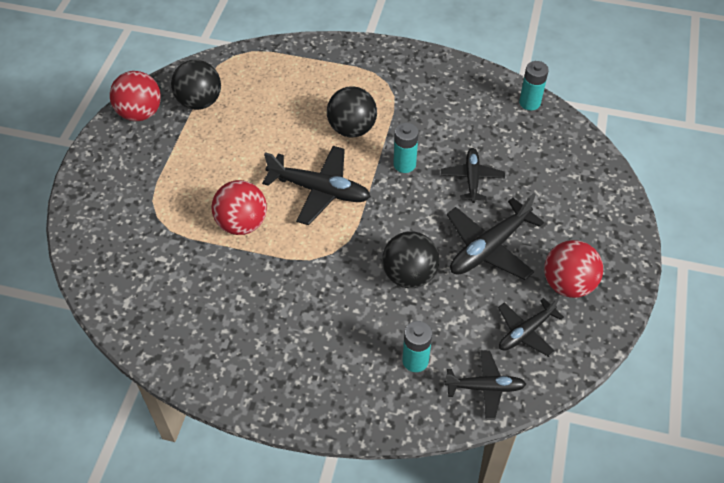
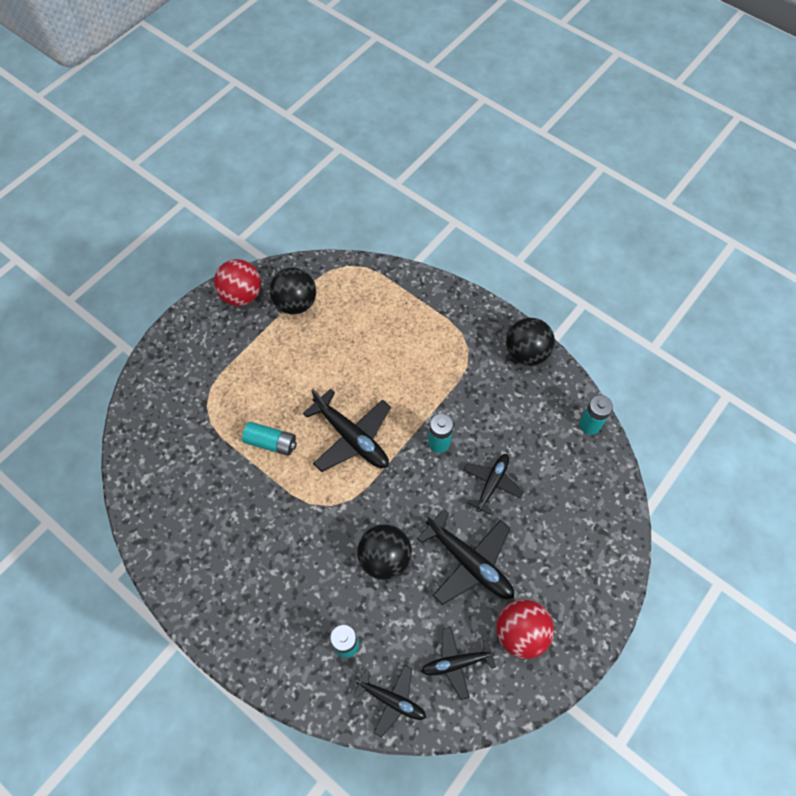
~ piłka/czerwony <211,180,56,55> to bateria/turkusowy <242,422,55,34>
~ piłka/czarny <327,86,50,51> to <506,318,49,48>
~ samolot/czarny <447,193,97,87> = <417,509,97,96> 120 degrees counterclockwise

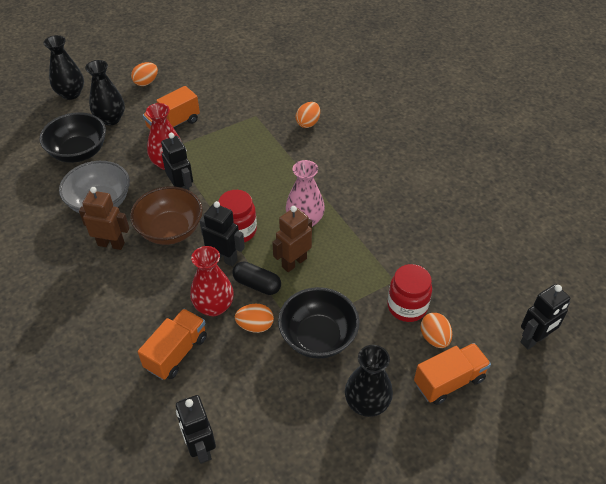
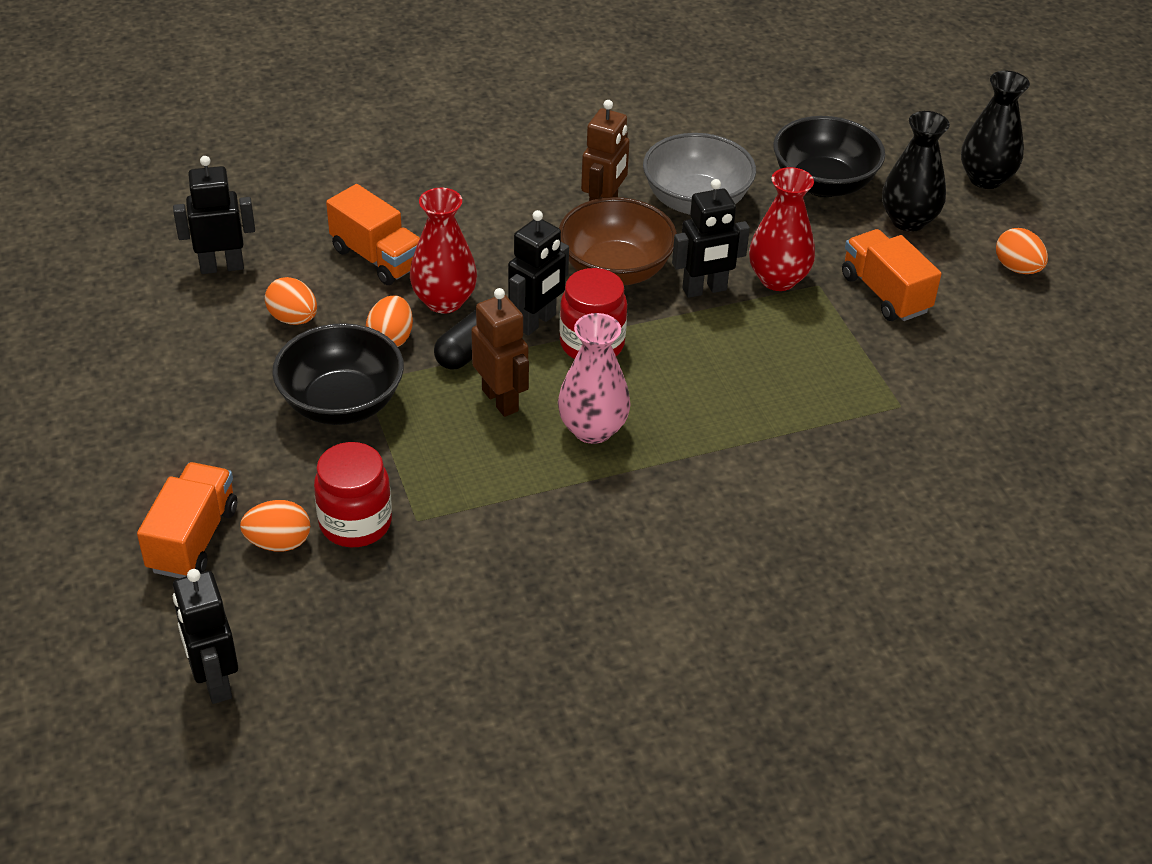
~ jajko/pomarańczowy <296,102,24,26> to <265,277,52,48>
- wazon/czarny <345,345,48,72>
~ ciężarówka/pomarańczowy <414,343,77,62> = <137,462,100,116> 150 degrees counterclockwise

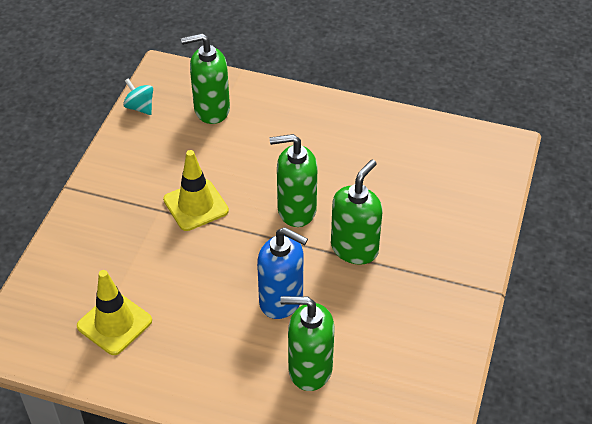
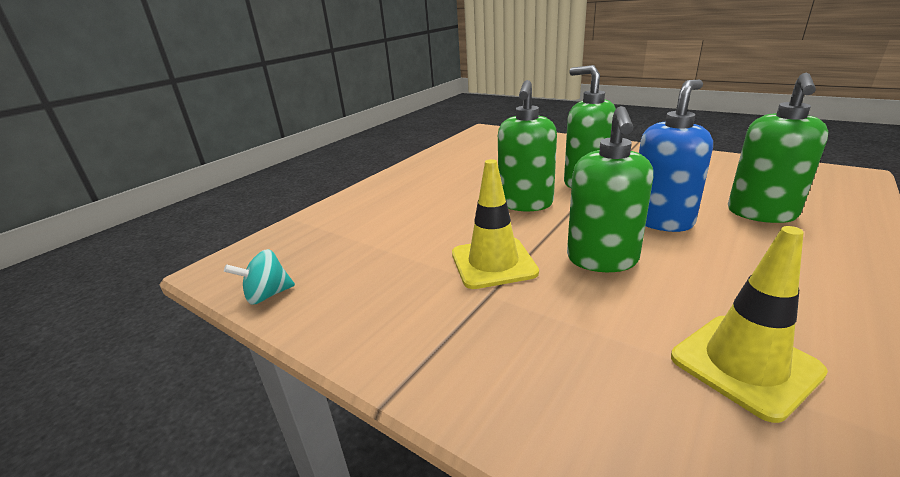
~ dozownik mydła/zielony <181,33,49,91> to <567,106,86,166>

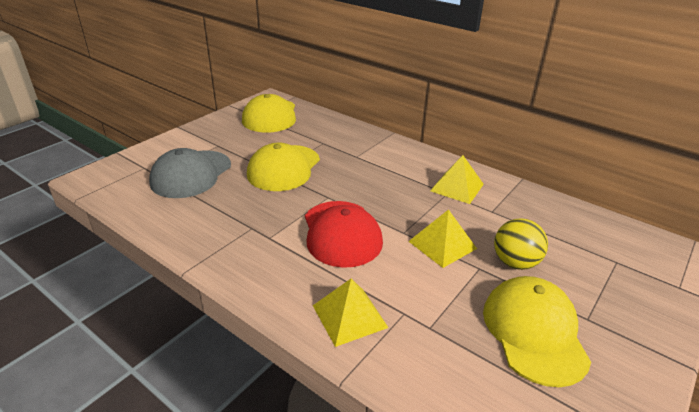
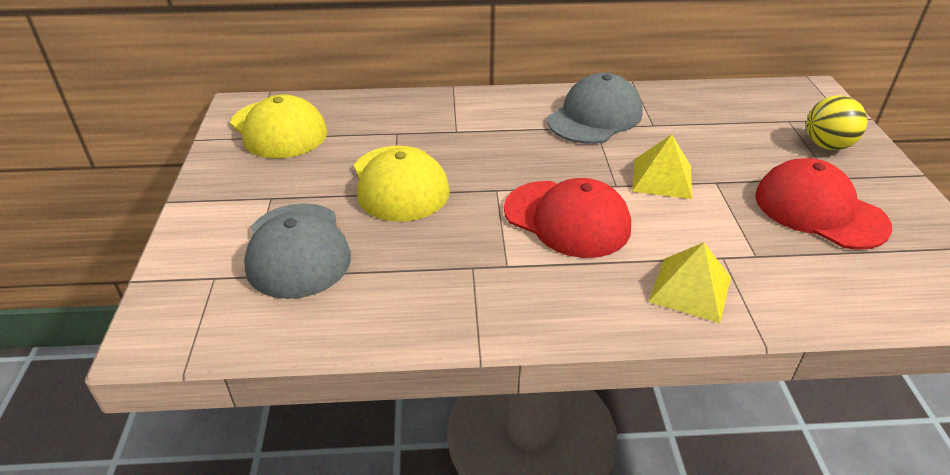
~ piramida/żółty <430,155,54,49> to czapka/szary <547,73,96,71>
~ czapka/żółty <483,276,108,111> to czapka/czerwony <755,158,137,92>
~ piłka/żółty <494,218,54,52> to <806,95,61,55>

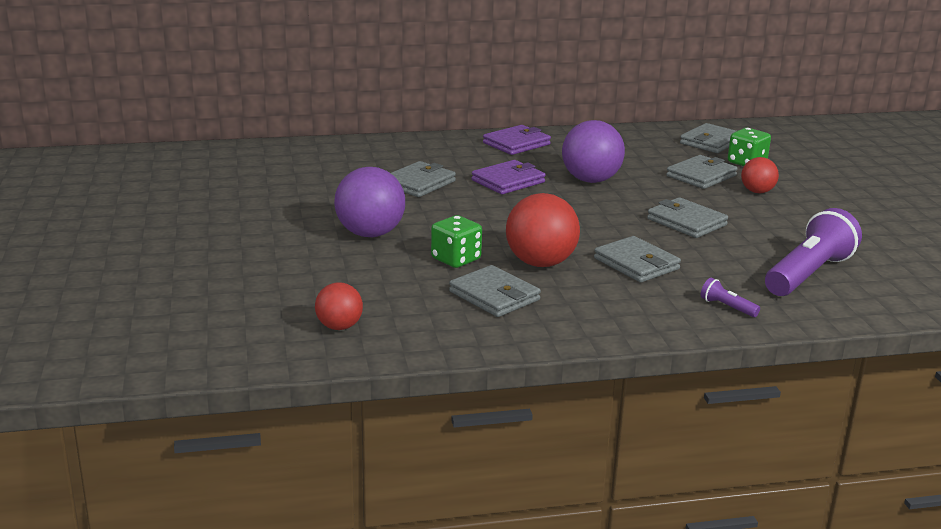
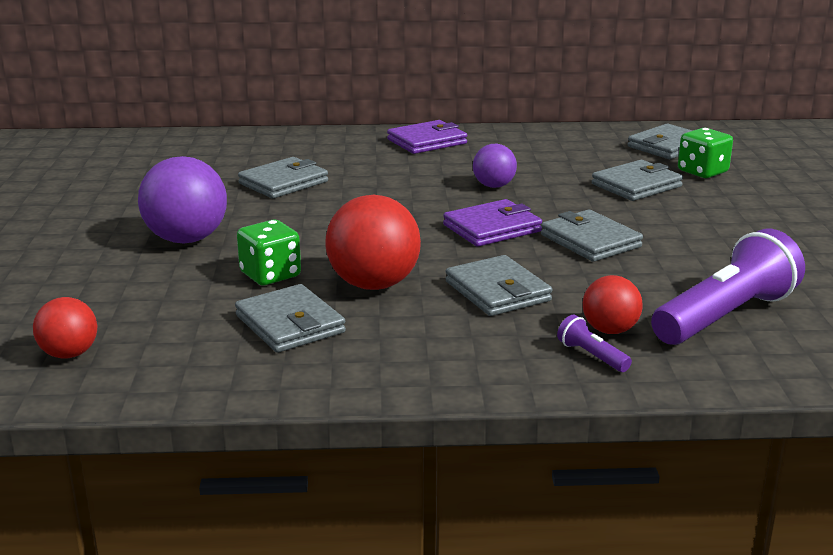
~ portfel/fioletowy <471,160,74,34> to <443,199,99,48>
~ piłka/fioletowy <562,120,63,63> = <473,144,44,44> x0.57
~ piłka/czerwony <741,157,38,36> to <583,275,60,59>

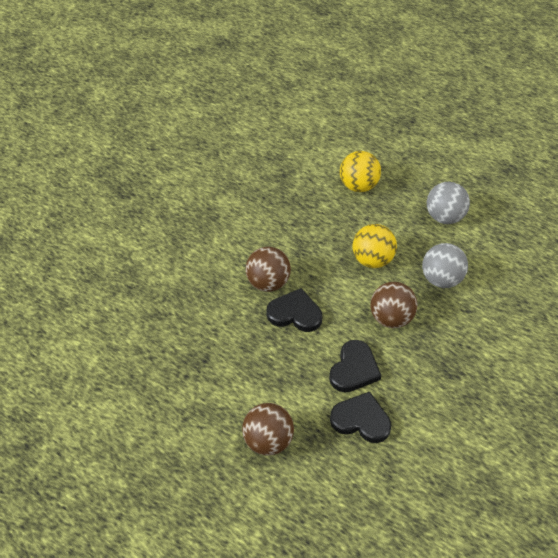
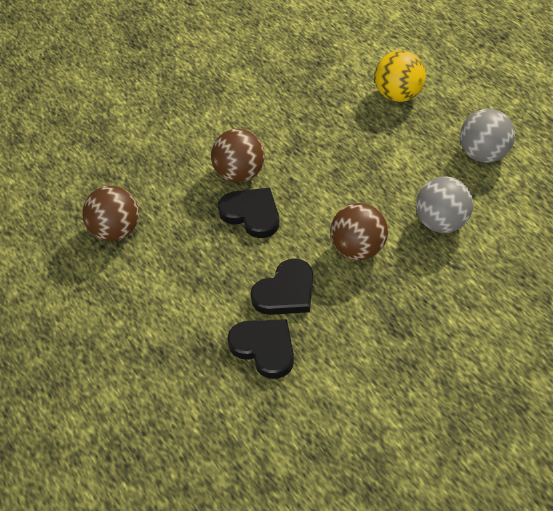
~ piłka/brązowy <242,403,52,53> to <82,186,57,55>
- piłka/żółty <352,224,45,44>

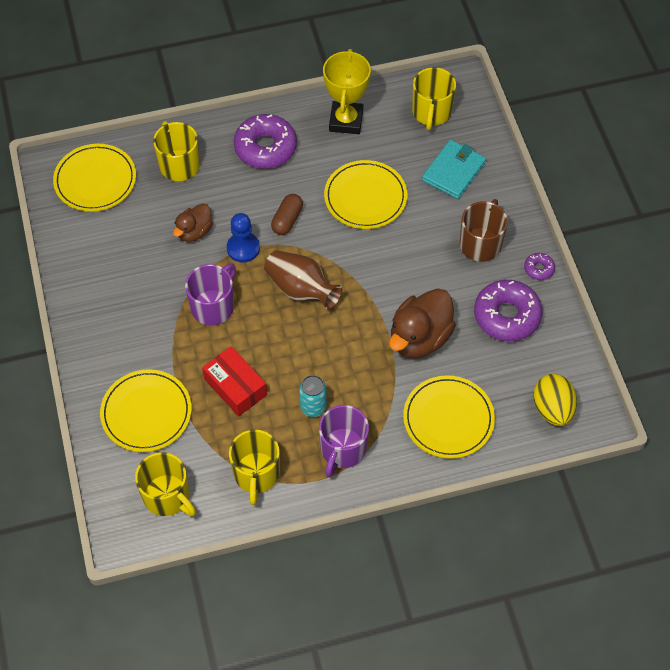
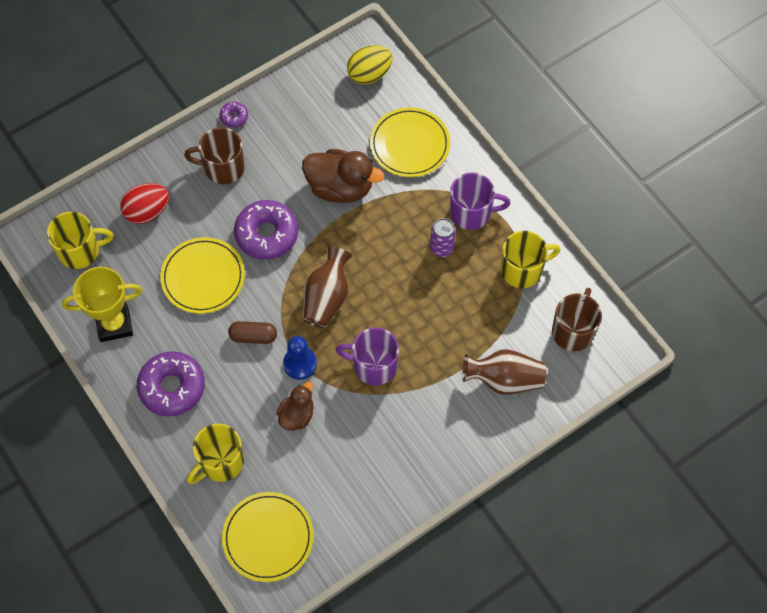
~ talerz/żółty <100,369,92,83> to wazon/brązowy <462,349,84,46>
~ kubek/żółty <135,452,61,64> to kubek/brązowy <552,288,50,63>
~ kaczka/brązowy <173,203,40,39> = <276,382,38,48> 75 degrees counterclockwise
- pudełko/czerwony <202,346,65,70>
~ puszka/turkusowy <299,375,28,42> to puszka/fioletowy <430,218,26,39>
~ portfel/turkusowy <422,140,64,59> to jajko/czerwony <120,183,49,41>
~ donut/fioletowy <474,280,69,61> to <234,200,64,60>

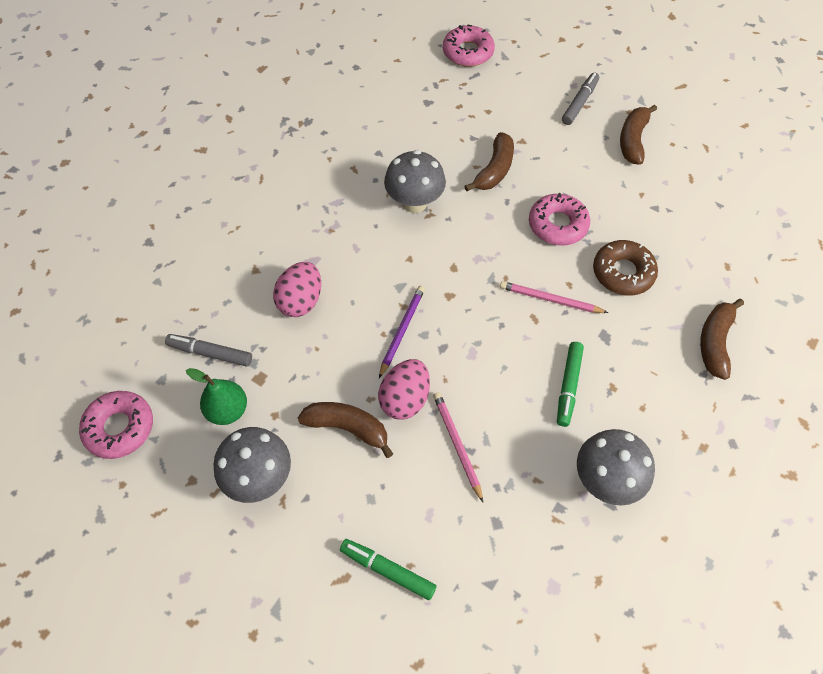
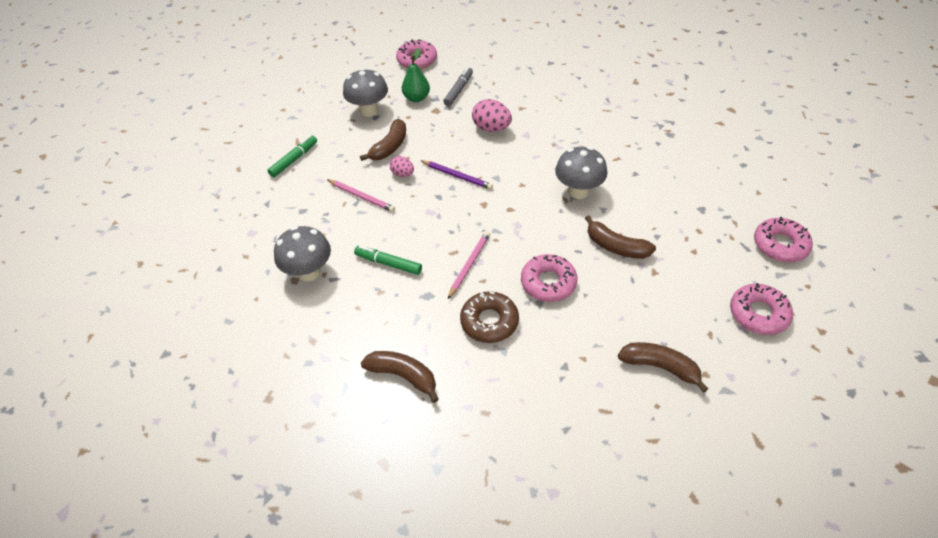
~ jajko/różowy <378,359,52,61> = <390,156,24,21> x0.61
~ ołówek/różowy <433,392,50,110> = <327,179,68,33> 45 degrees clockwise
- flamaster/szary <562,73,37,52>
+ donut/różowy <730,283,63,52>

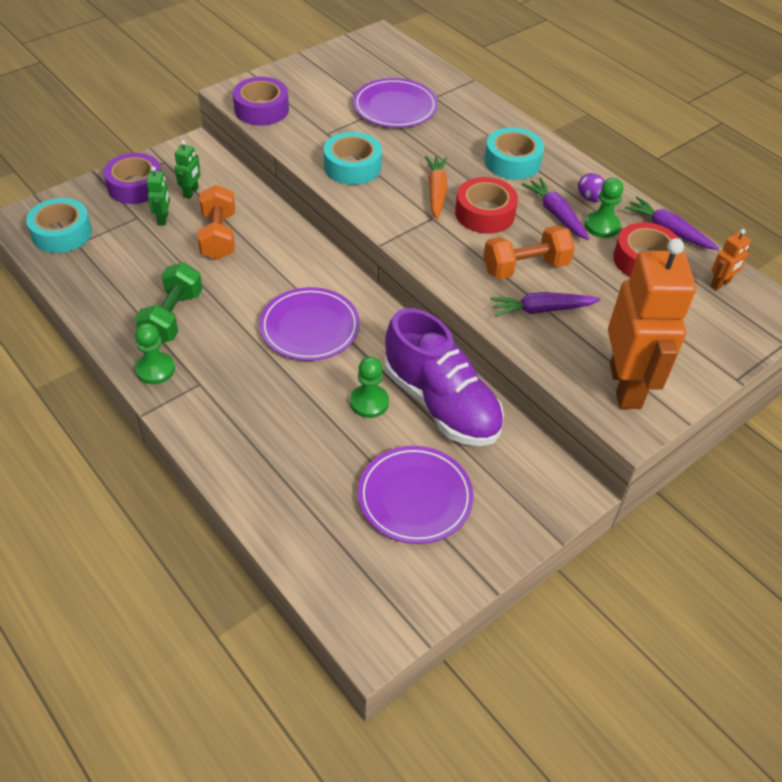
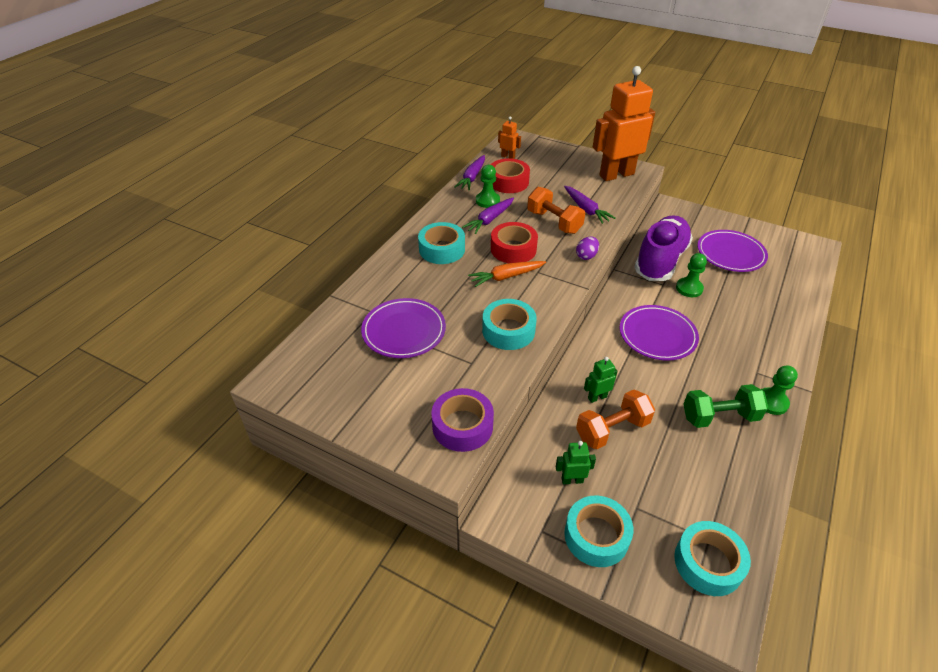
~ taśma klejąca/fioletowy <103,153,58,51> to taśma klejąca/turkusowy <564,496,69,71>
~ robot/zielony <146,166,24,60> to <584,357,34,46>
~ jajko/fioletowy <578,173,27,29> to <576,237,23,23>

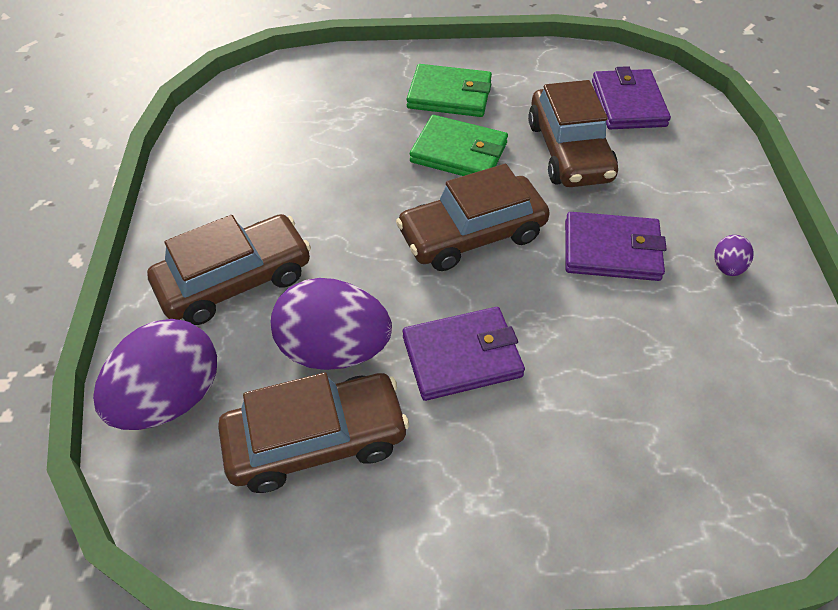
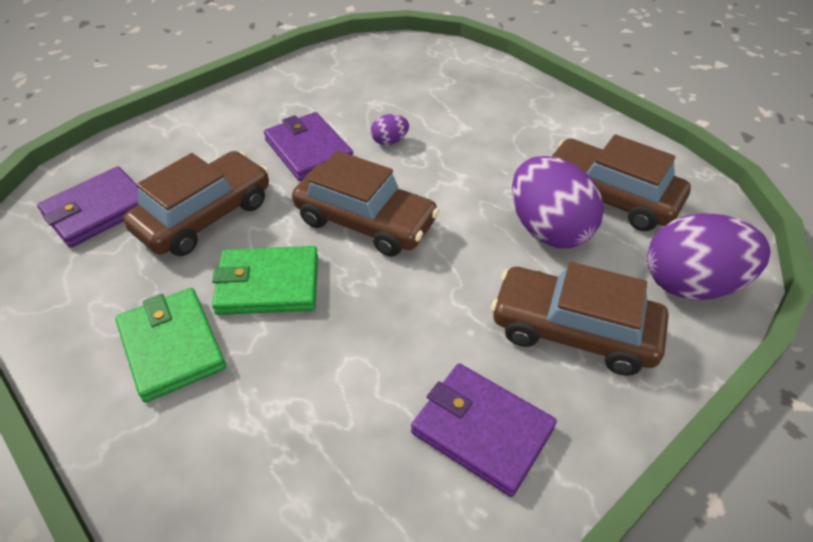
~ portfel/fioletowy <403,307,122,94> to <411,364,146,133>
~ portfel/zielony <410,115,98,61> = <212,246,106,69> 75 degrees counterclockwise
~ jajko/fioletowy <714,235,40,41> to <371,114,38,31>

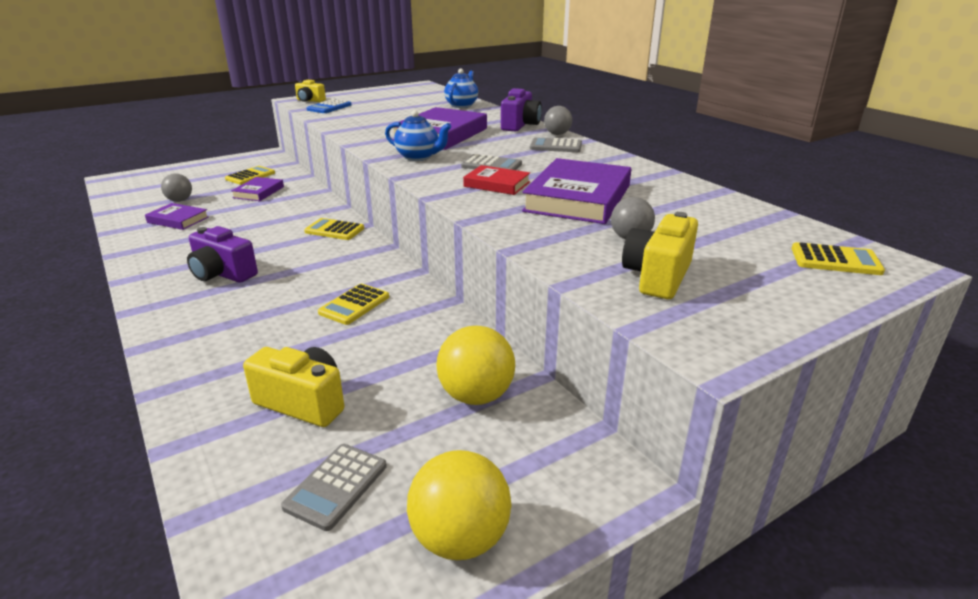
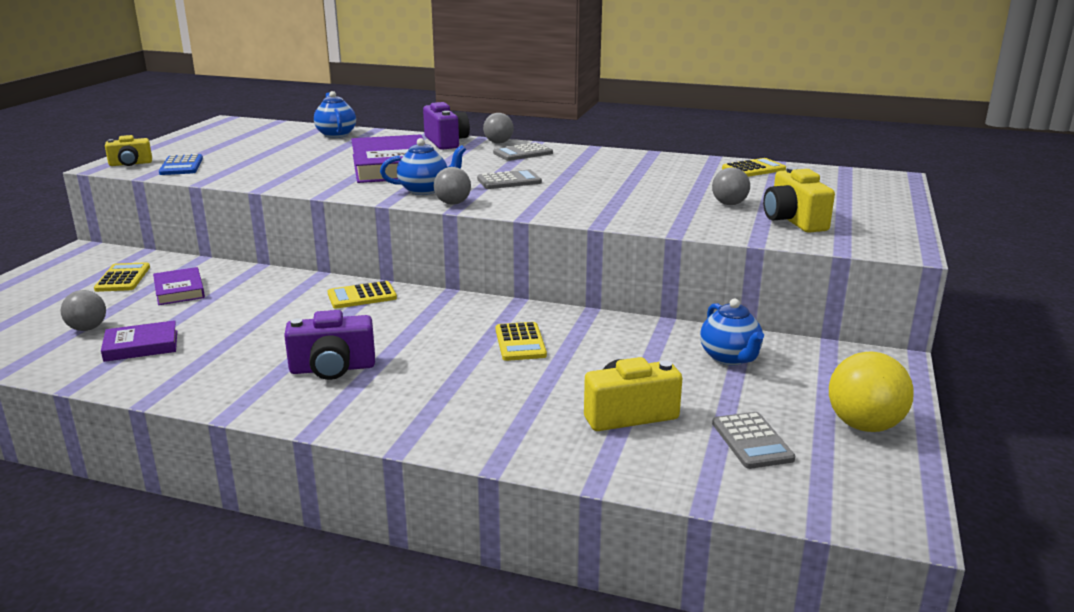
~ piłka/żółty <436,326,79,79> to imbryk/niebieski <700,299,64,67>
- książka/czerwony <463,165,67,30>
- książka/fioletowy <522,158,109,66>
~ kalkulator/żółty <792,242,93,33> to <722,158,64,19>
+ piłka/szary <434,167,37,38>

